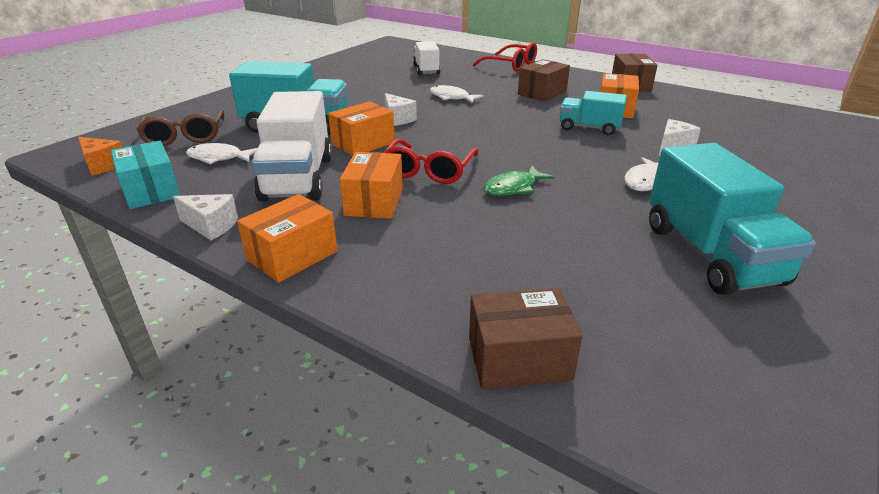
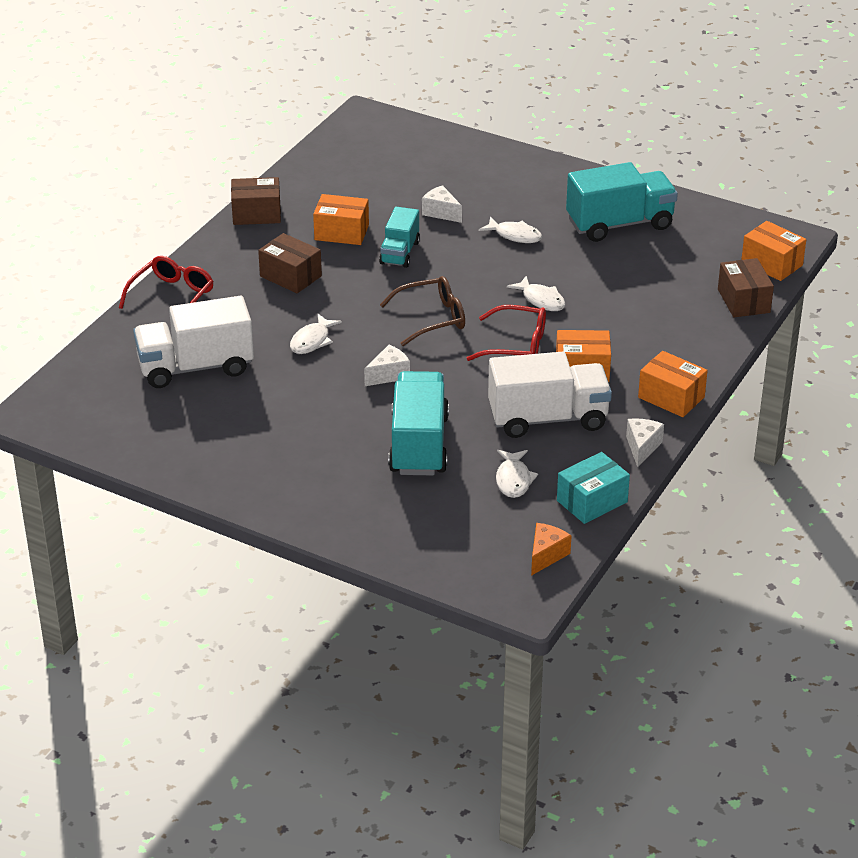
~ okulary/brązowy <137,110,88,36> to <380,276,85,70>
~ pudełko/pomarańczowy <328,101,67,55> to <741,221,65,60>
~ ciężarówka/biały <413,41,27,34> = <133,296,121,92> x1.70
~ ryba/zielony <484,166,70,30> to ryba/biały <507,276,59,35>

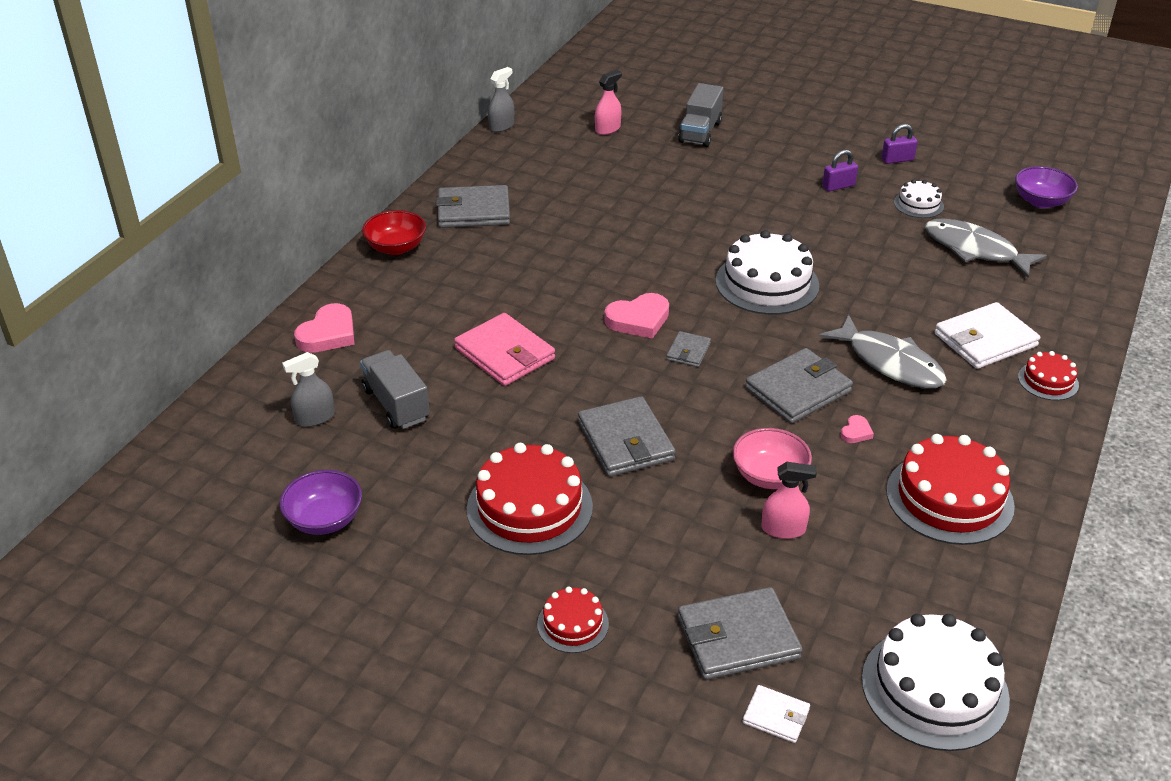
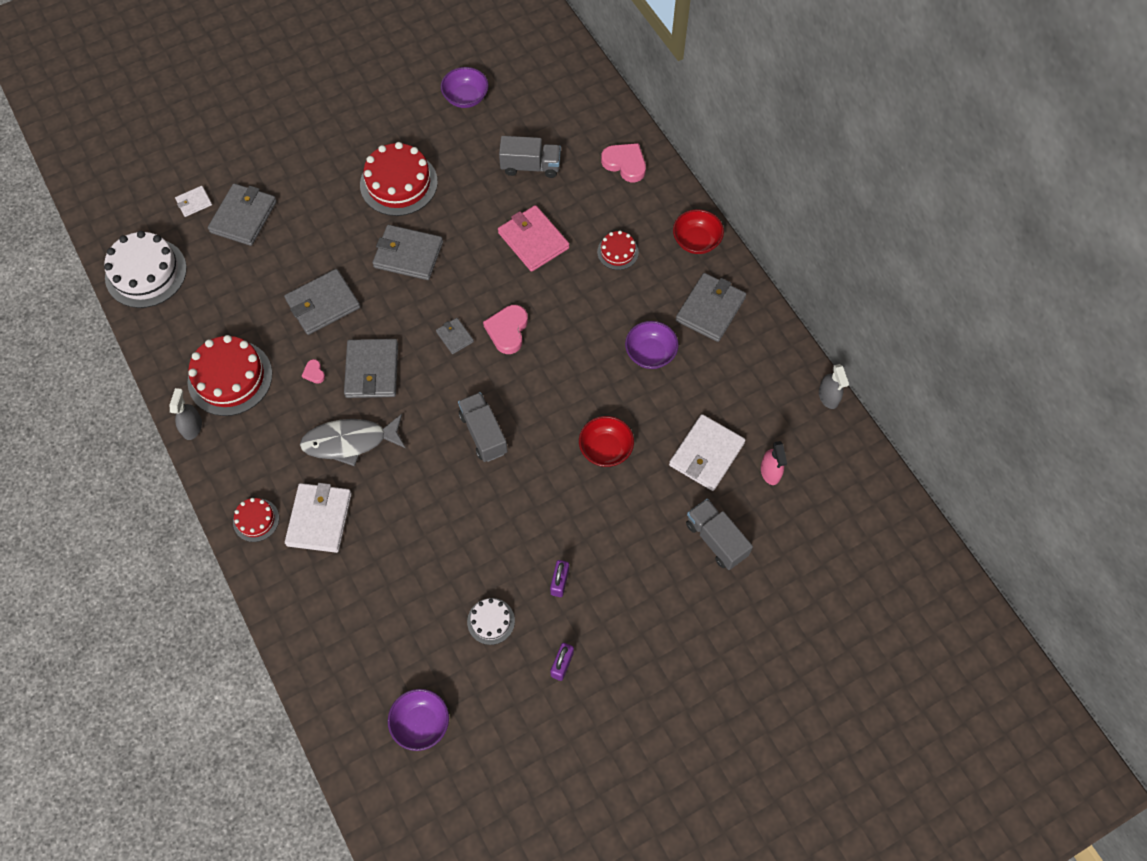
~ spryskiwacz/szary <282,352,53,75> to <170,388,32,52>
~ serce/różowy <294,303,61,50> = <601,143,45,39> 150 degrees clockwise
~ portfel/różowy <454,313,101,73> = <498,205,71,67> 60 degrees clockwise
~ tort/czerwony <537,587,72,66> to <597,231,42,39>
~ tort/biały <716,230,103,85> to ciężarówka/szary <458,392,50,70>
~ miska/różowy <733,428,79,61> to portfel/szary <284,269,76,66>
- spryskiwacz/różowy <761,462,56,77>
- ryba/szary <925,218,122,60>
+ miska/czerwony <579,416,55,51>
+ miska/fioletowy <625,321,54,48>
+ portfel/biały <669,414,76,77>

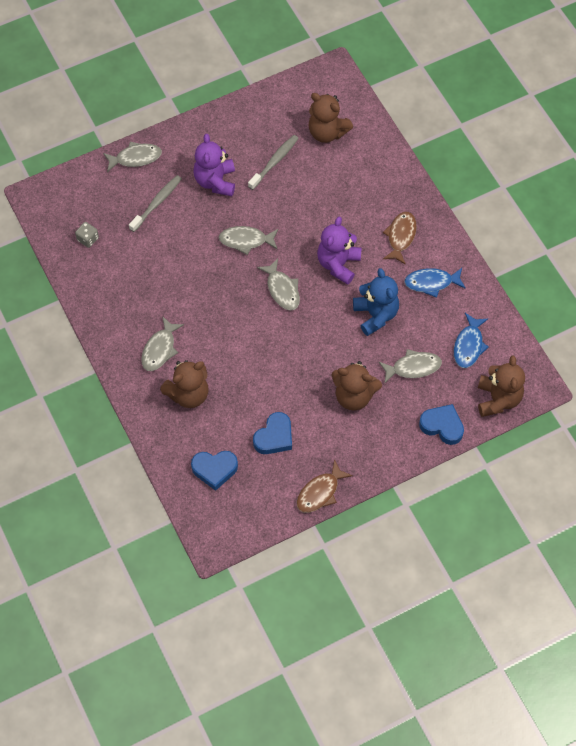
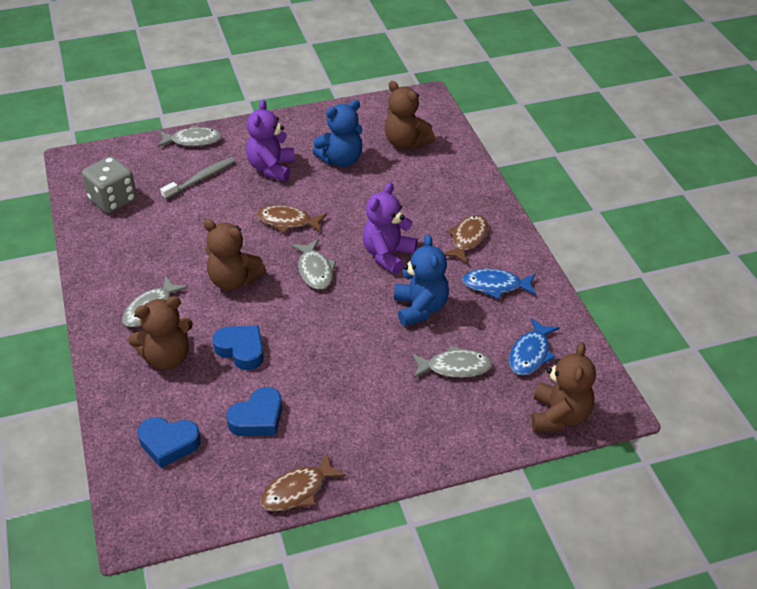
~ kostka do gry/szary <75,222,24,26> = <82,156,55,57> x1.96
~ ryba/szary <219,226,59,29> to ryba/brązowy <257,205,70,28>
~ szczoteczka do zębów/szary <248,135,51,55> to miś/niebieski <313,100,50,67>
~ miś/brązowy <331,361,51,49> to <203,219,63,71>
~ serce/niebieski <419,404,45,41> to <212,325,52,45>

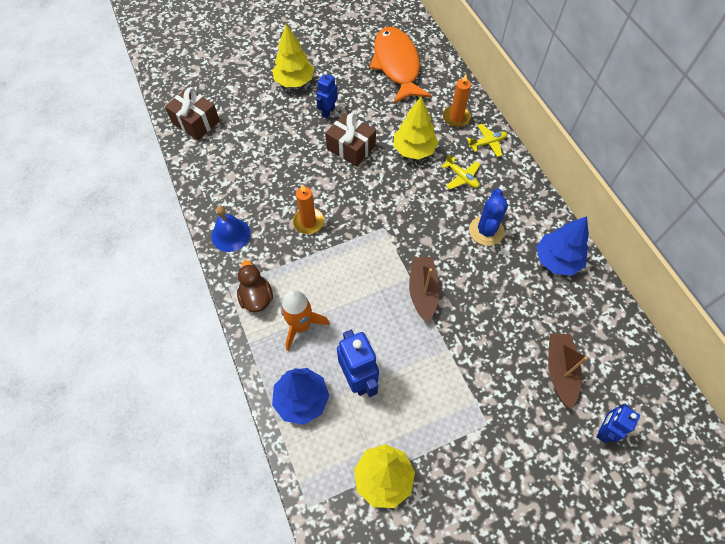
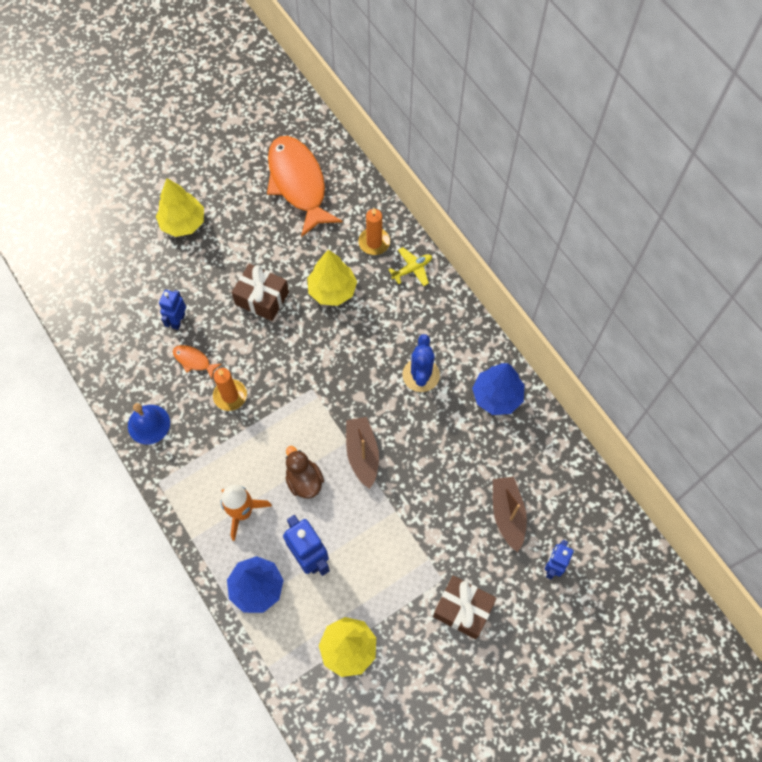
~ prezent/brązowy <165,87,55,53> to <433,576,64,63>
~ kaczka/brązowy <237,260,36,52> to <285,446,39,52>
~ robot/niebieski <316,71,22,47> to <159,290,27,40>
- samolot/żółty <441,154,39,35>
+ ryba/pomarańczowy <173,345,48,34>

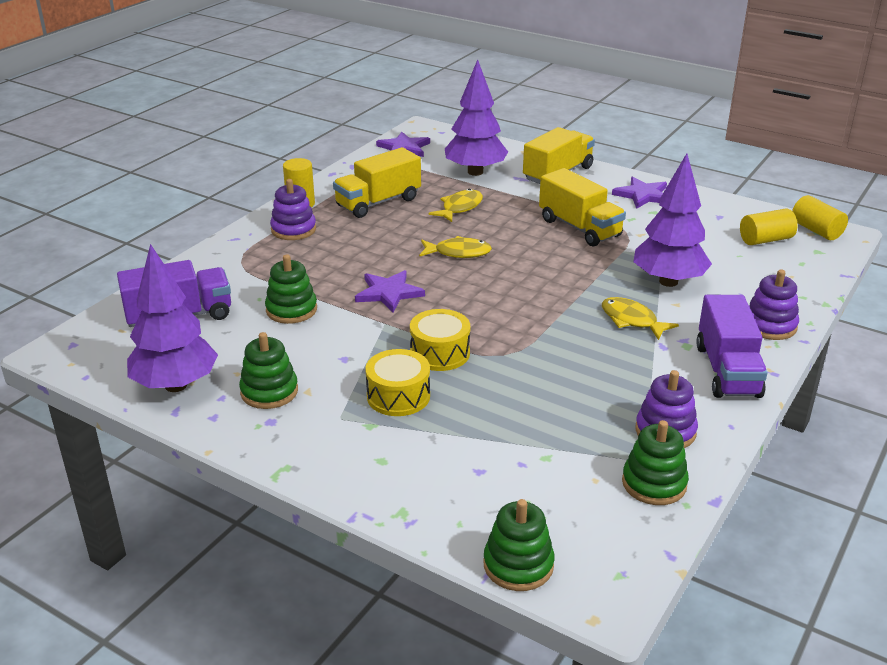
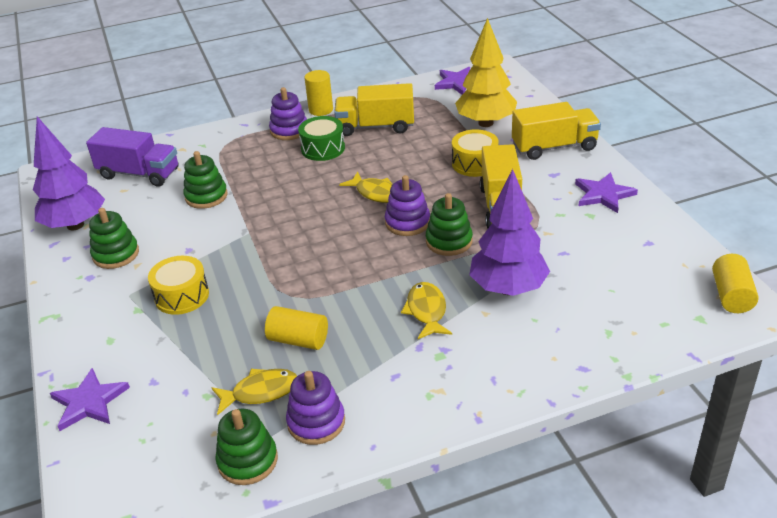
~ gwiazda/fioletowy <355,270,70,43> to <50,368,80,63>
~ bęben/żółty <410,309,60,62> to <452,129,47,48>
~ ryba/żółty <428,189,55,33> to <211,369,86,46>
~ drzewko/fioletowy <445,59,63,117> to drzewko/żółty <455,18,62,109>
~ zabawka nakładanka/zielony <483,499,72,92> to <426,193,47,63>
- ciężarówka/fioletowy <696,295,72,103>
~ walec/żółty <740,209,58,36> to <265,306,63,44>
~ zabawka nakładanka/fioletowy <749,269,50,71> to <385,175,45,61>
+ bęben/zielony <298,116,47,45>

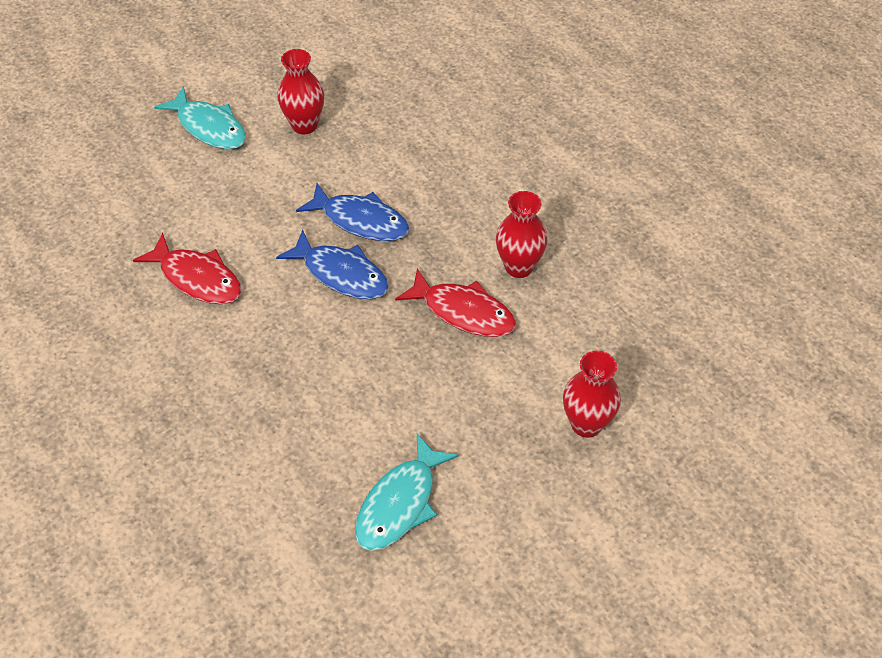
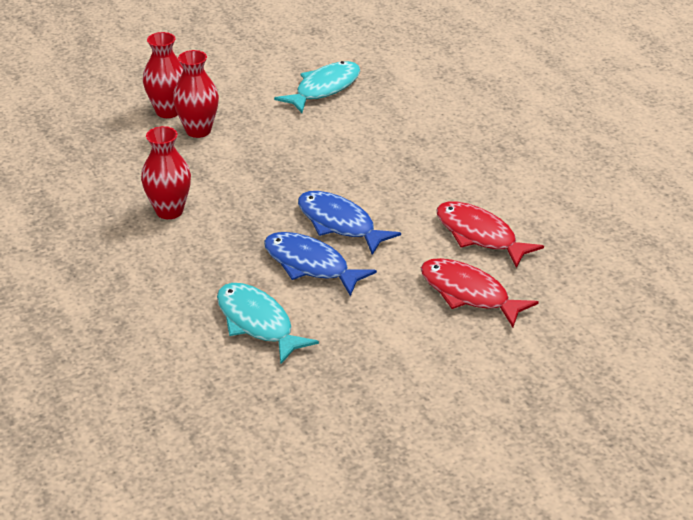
~ ryba/turkusowy <154,87,92,62> to <217,283,102,81>
~ wazon/czerwony <277,49,47,85> to <173,50,46,88>
~ ryba/czerwony <395,268,121,69> to <421,258,118,69>

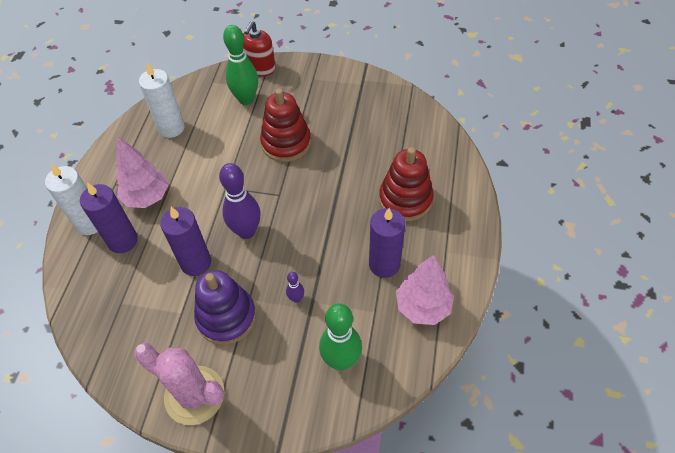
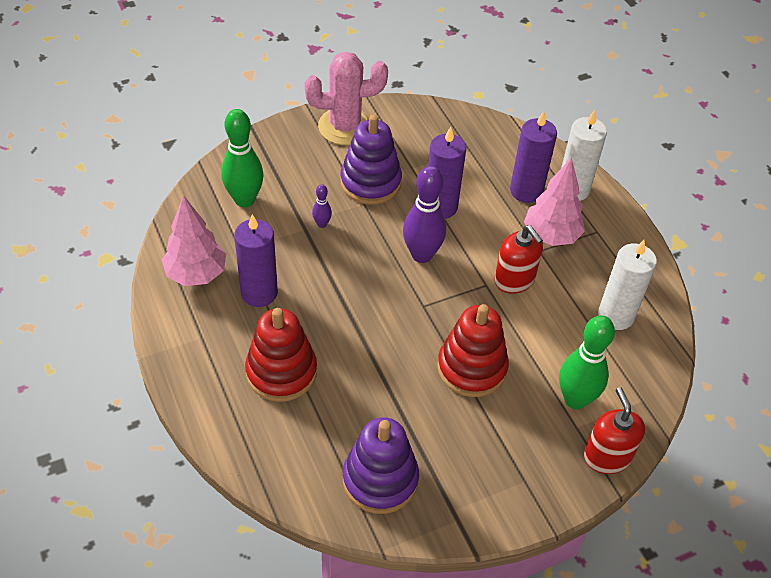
+ zabawka nakładanka/fioletowy <343,417,76,97>
+ dozownik mydła/czerwony <495,225,48,69>

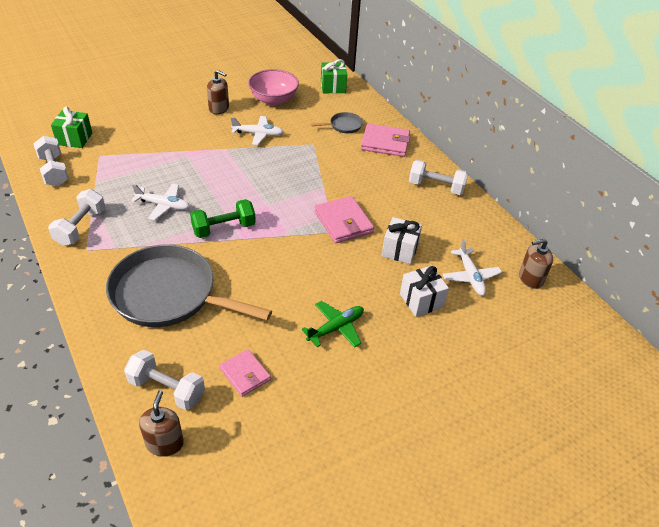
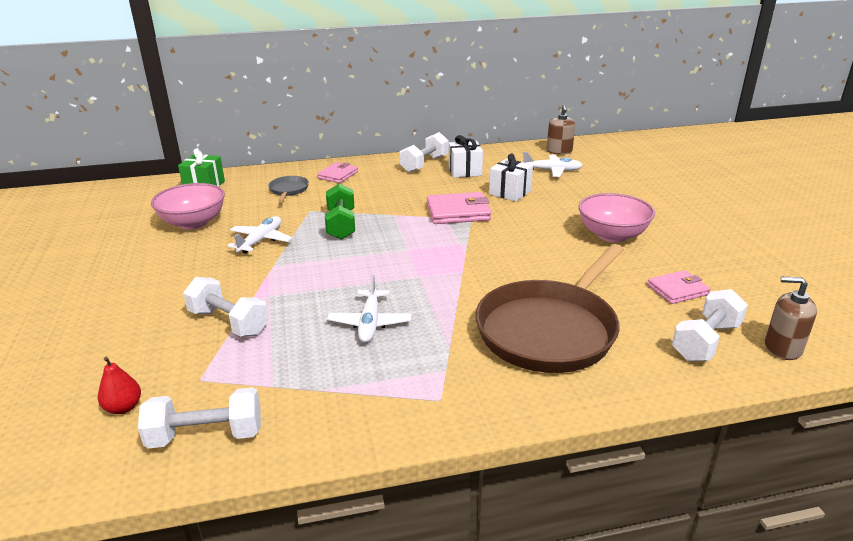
~ hantel/biały <48,189,58,57> to <183,277,86,60>
~ prezent/zielony <51,107,41,41> to gruszka/czerwony <98,357,43,57>
~ patelnia/szary <106,245,166,82> to patelnia/brązowy <476,244,148,129>
~ samolot/biały <131,184,59,36> = <327,275,85,68> 150 degrees clockwise
~ hantel/zielony <190,199,66,39> to <325,184,30,56>
- dozownik mydła/brązowy <207,70,22,44>
~ samolot/zielony <302,301,62,46> to miska/różowy <578,193,77,50>
~ portfel/różowy <361,123,49,34> = <317,162,41,21> x0.65
~ prezent/biały <400,266,49,51> to <449,135,34,43>

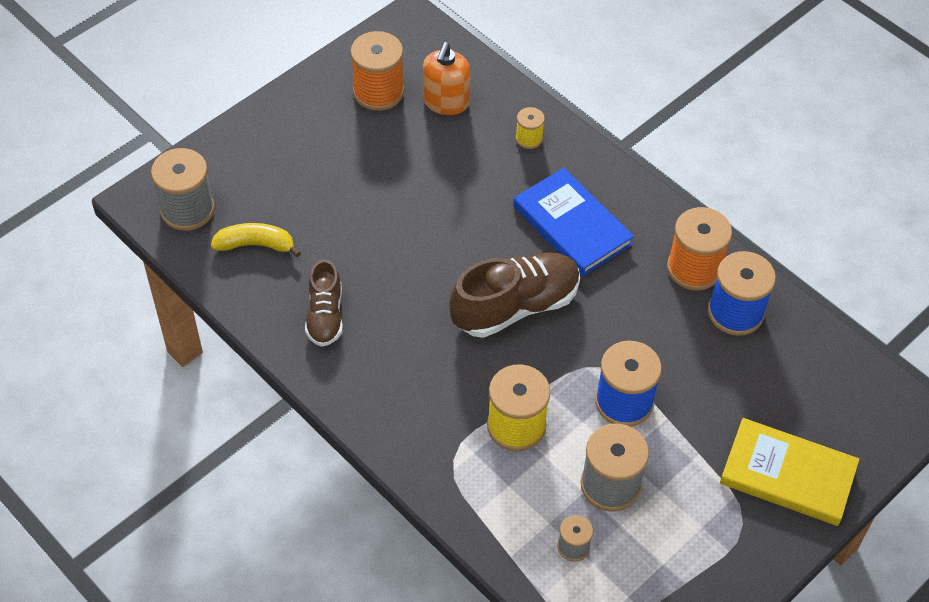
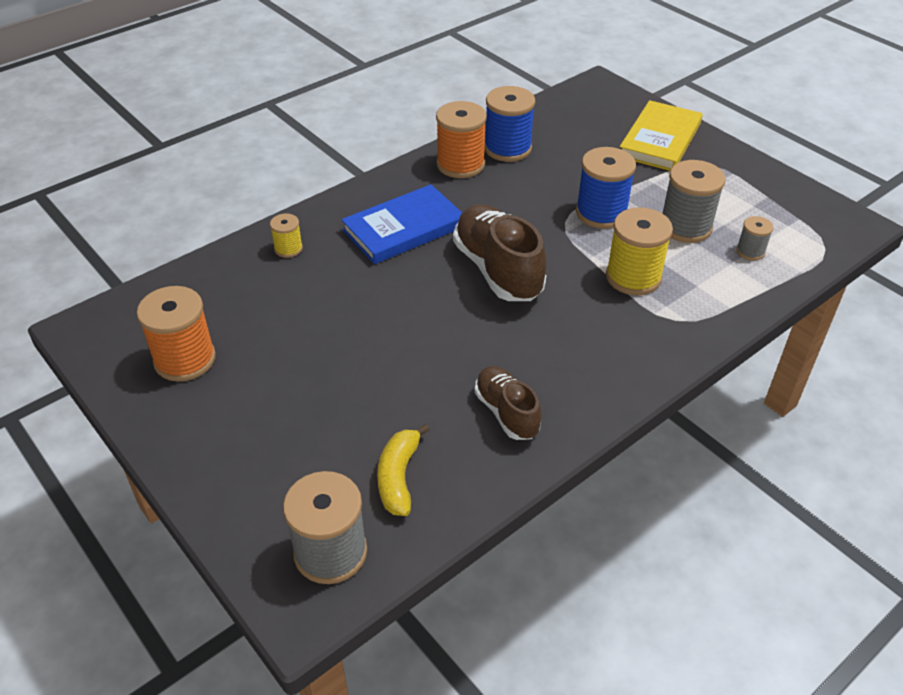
~ but/brązowy <305,259,38,88> = <475,366,66,74> 120 degrees counterclockwise
- dozownik mydła/pomarańczowy <423,42,47,73>

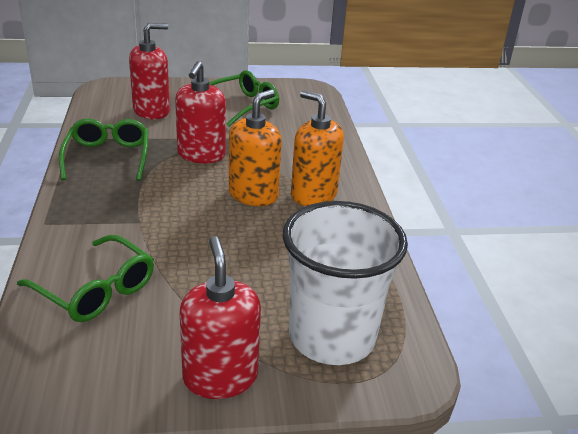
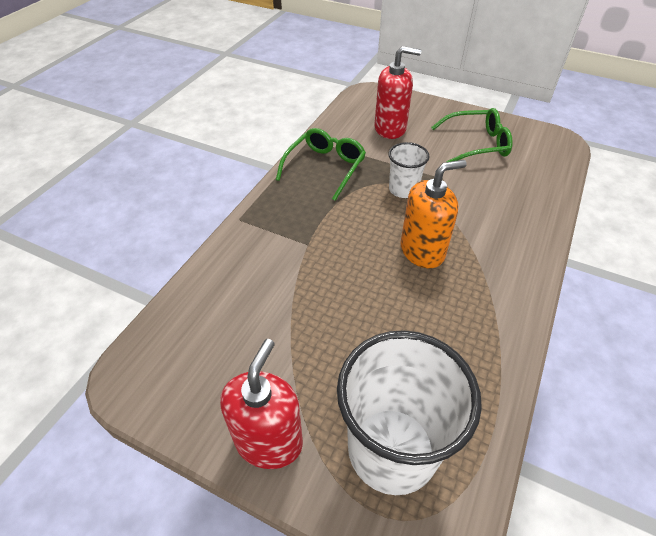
- okulary/zielony <17,235,137,87>
~ dozownik mydła/czerwony <175,61,51,102> to szklanka/biały <388,142,42,56>
- dozownik mydła/pomarańczowy <291,91,53,115>

